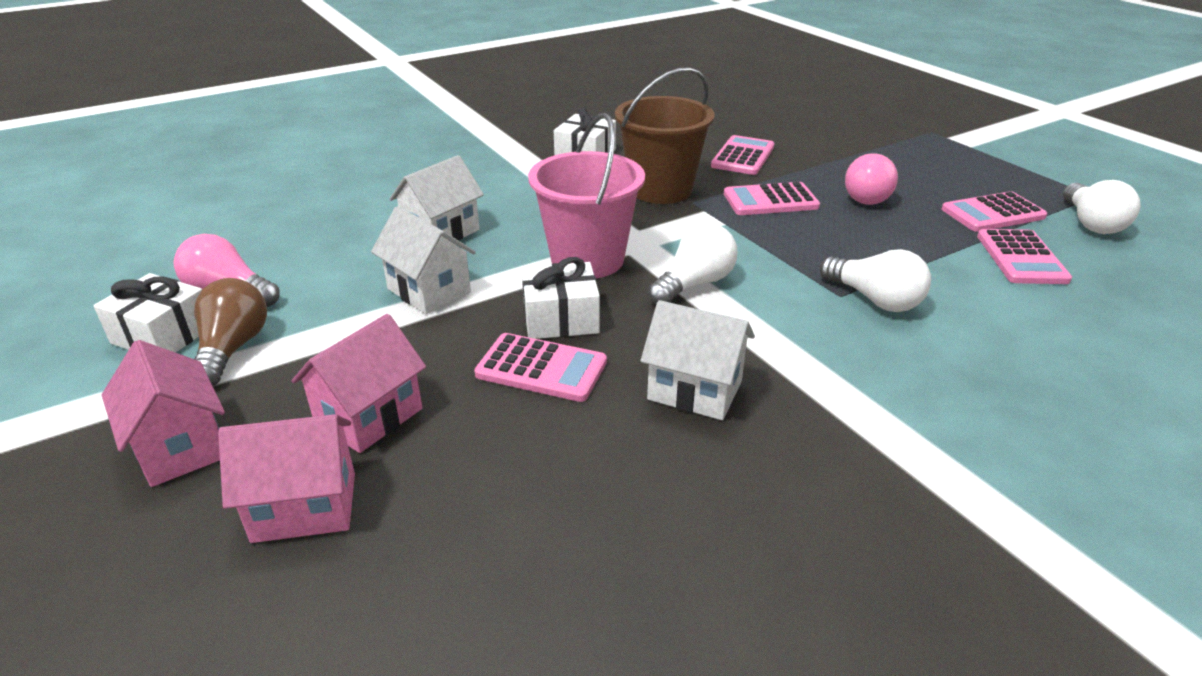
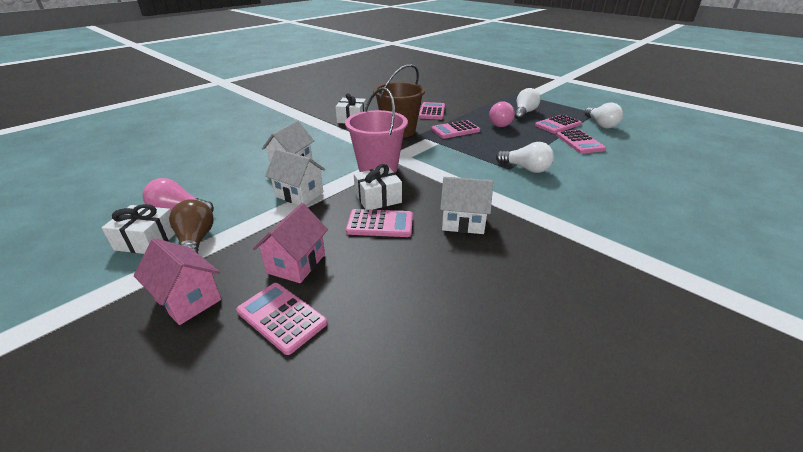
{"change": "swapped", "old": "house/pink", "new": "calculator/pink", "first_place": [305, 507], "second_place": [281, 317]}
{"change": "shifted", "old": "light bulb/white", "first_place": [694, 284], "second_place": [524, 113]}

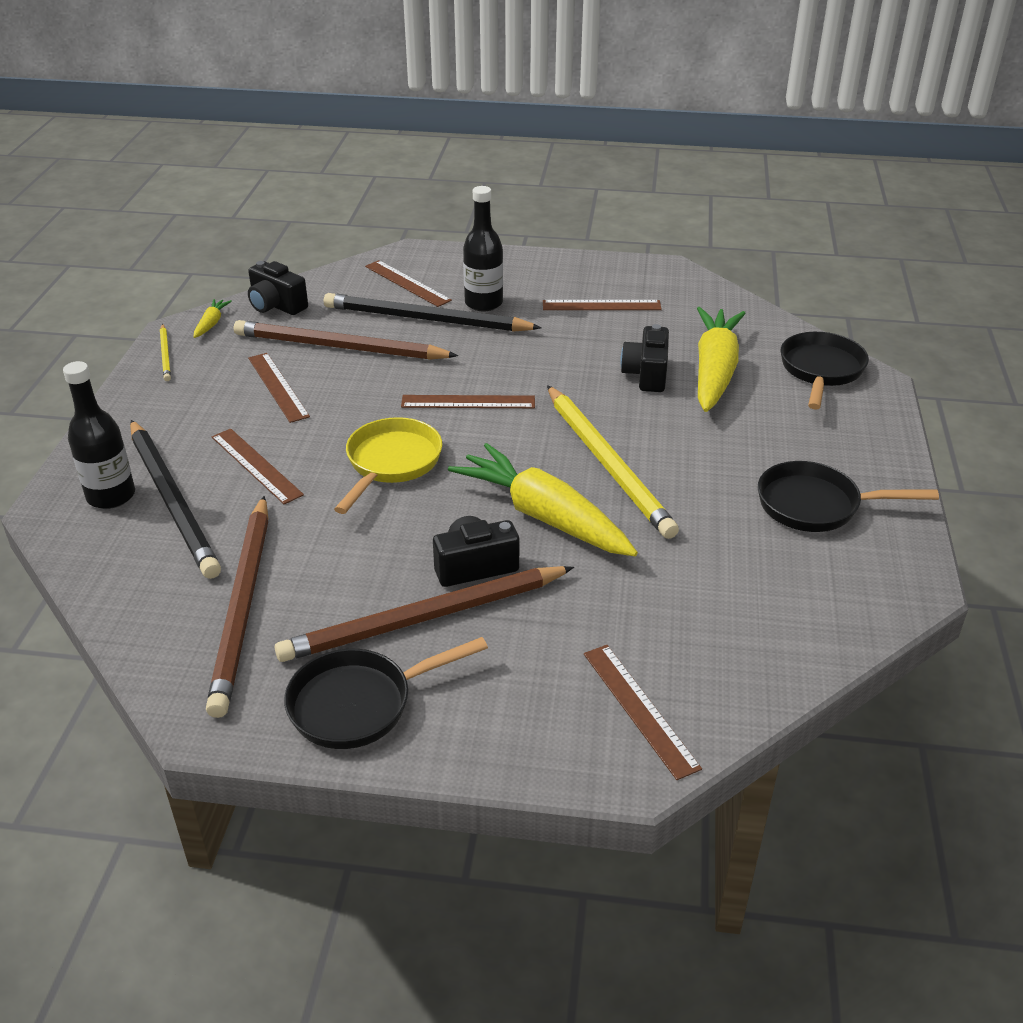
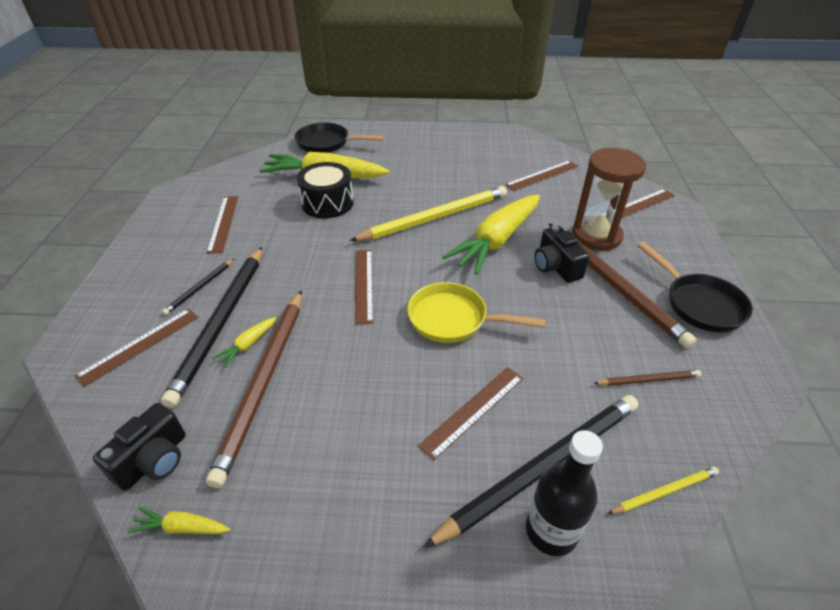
{"change": "swapped", "old": "bottle/black", "new": "pencil/black", "first_place": [483, 303], "second_place": [200, 287]}
{"change": "new", "new": "carrot/yellow", "second_place": [247, 345]}
{"change": "swapped", "old": "camera/black", "new": "drum/black", "first_place": [646, 374], "second_place": [327, 203]}
{"change": "shifted", "old": "ruler/brown", "first_place": [278, 387], "second_place": [542, 175]}
{"change": "new", "new": "hourglass/brown", "second_place": [596, 236]}
{"change": "scaled", "old": "pencil/brown", "first_place": [243, 605], "second_place": [648, 380], "factor": 0.46}
{"change": "shifted", "old": "pencil/yellow", "first_place": [165, 354], "second_place": [664, 492]}
{"change": "gone", "old": "pan/black", "first_place": [816, 505]}

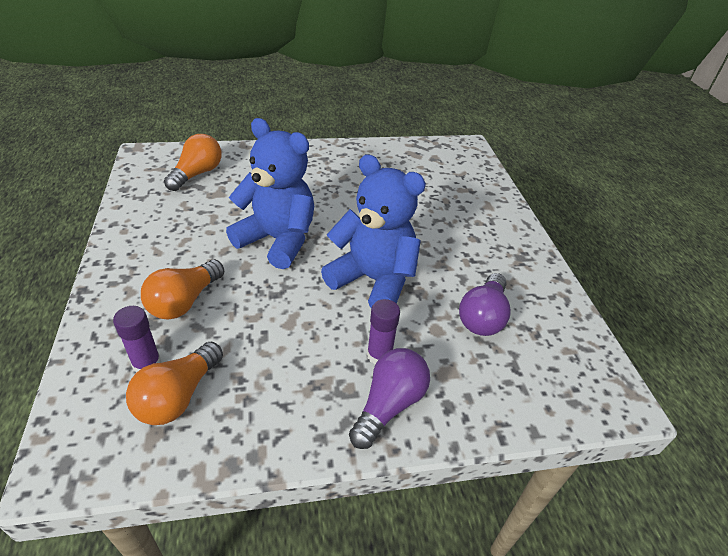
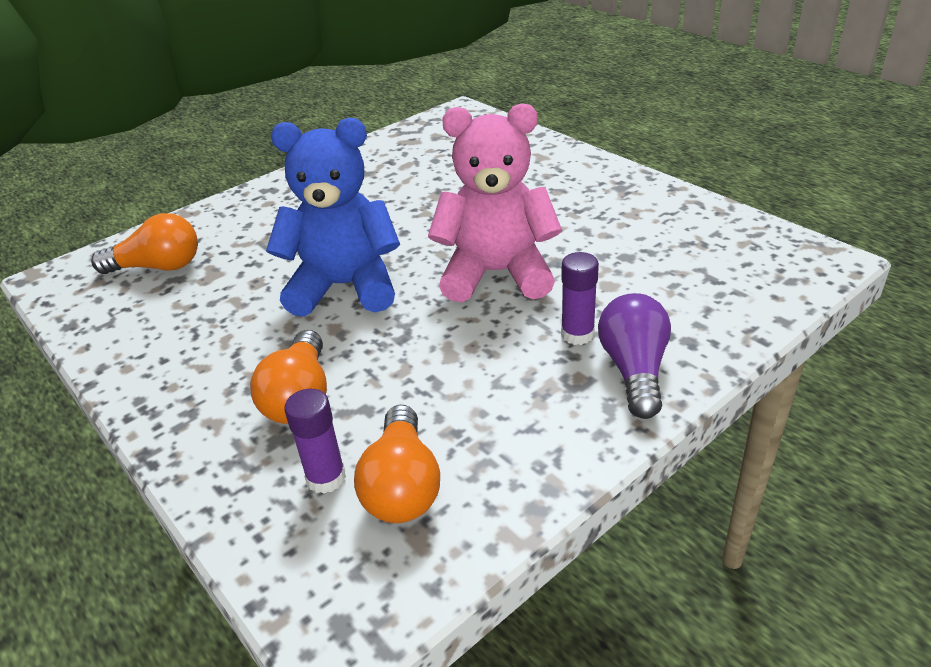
{"change": "rotated", "old": "light bulb/orange", "first_place": [197, 174], "second_place": [158, 267], "degrees": 90}
{"change": "repainted", "old": "teddy bear/blue", "new": "teddy bear/pink", "first_place": [373, 280], "second_place": [496, 274]}
{"change": "gone", "old": "light bulb/purple", "first_place": [483, 316]}

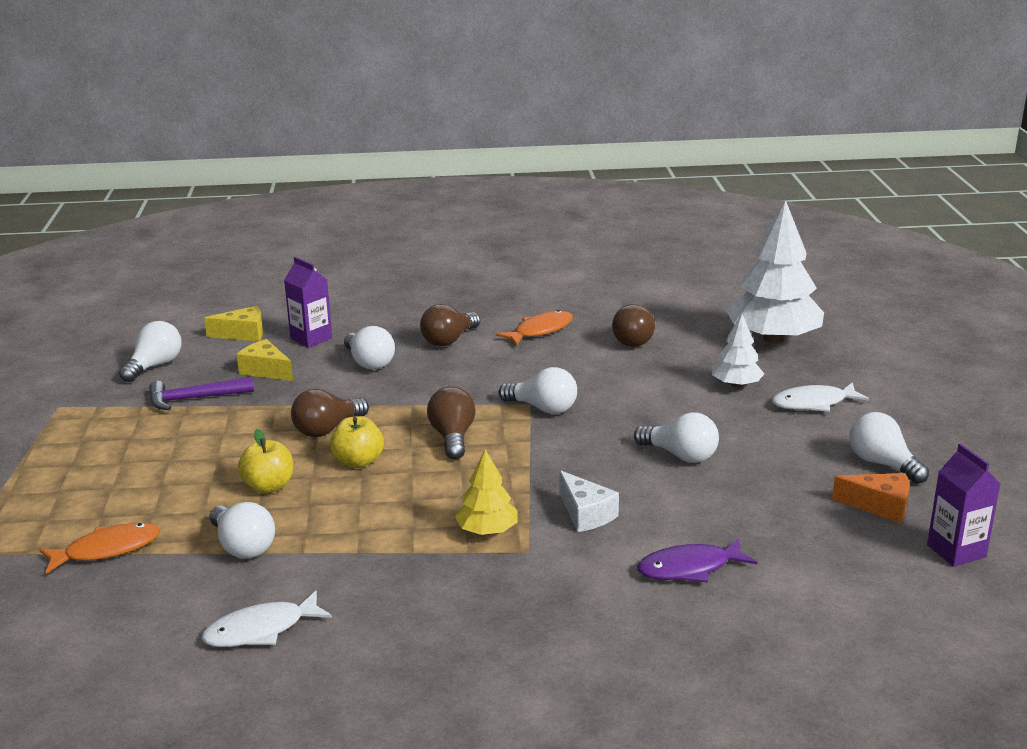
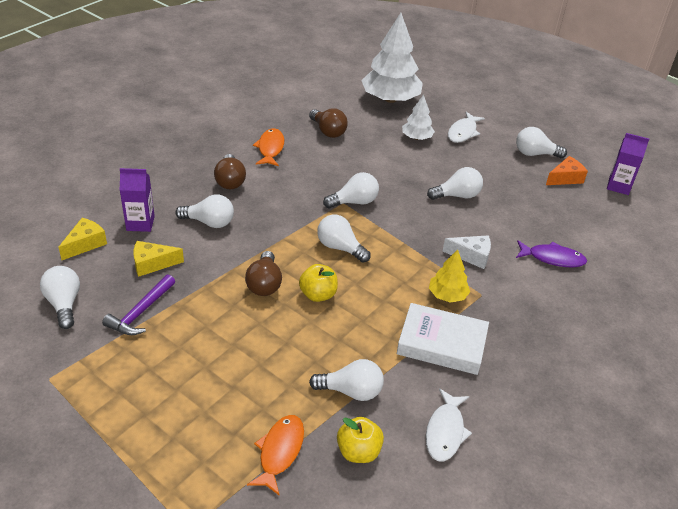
{"change": "repainted", "old": "light bulb/brown", "new": "light bulb/white", "first_place": [452, 437], "second_place": [340, 248]}
{"change": "shifted", "old": "apple/yellow", "first_place": [268, 487], "second_place": [358, 452]}
{"change": "new", "new": "book/white", "second_place": [442, 343]}
{"change": "rotated", "old": "fish/purple", "first_place": [689, 568], "second_place": [552, 258], "degrees": -105}

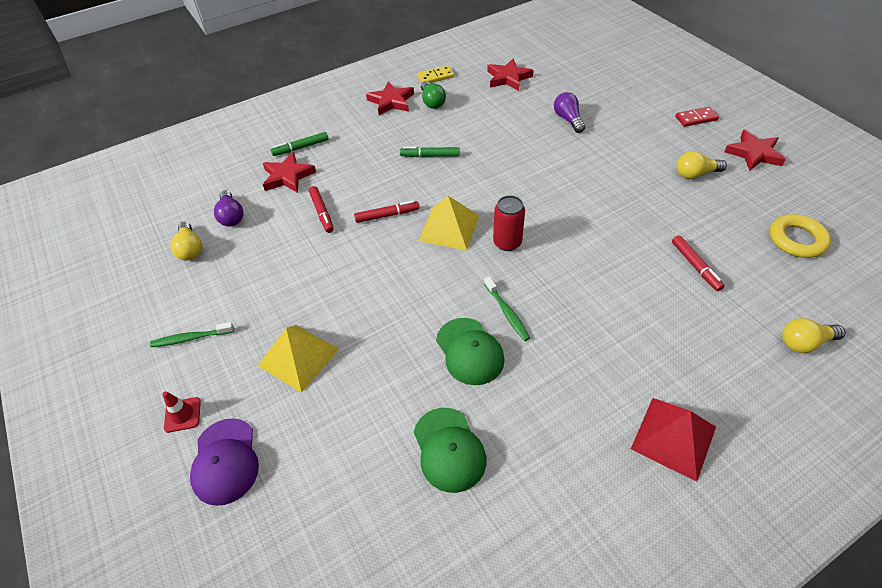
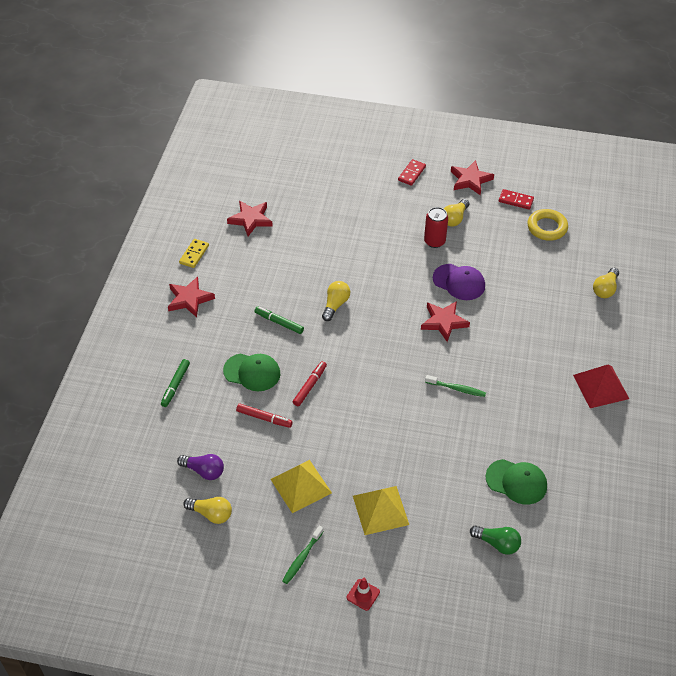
{"change": "shifted", "old": "cap/green", "first_place": [470, 351], "second_place": [252, 372]}
{"change": "rotated", "old": "marker/green", "first_place": [430, 156], "second_place": [279, 322], "degrees": 75}
{"change": "shifted", "old": "pyramid/yellow", "first_place": [449, 228], "second_place": [300, 486]}
{"change": "new", "new": "light bulb/yellow", "second_place": [335, 305]}
{"change": "shifted", "old": "star/red", "first_place": [288, 176], "second_place": [444, 322]}
{"change": "shifted", "old": "can/red", "first_place": [507, 242], "second_place": [434, 241]}
{"change": "shifted", "old": "cap/purple", "first_place": [225, 461], "second_place": [459, 282]}
{"change": "shifted", "old": "light bulb/green", "first_place": [432, 102], "second_place": [497, 543]}
{"change": "new", "new": "domino/red", "second_place": [516, 200]}
{"change": "gone", "old": "light bulb/purple", "first_place": [568, 119]}
{"change": "gone", "old": "marker/red", "first_place": [695, 266]}

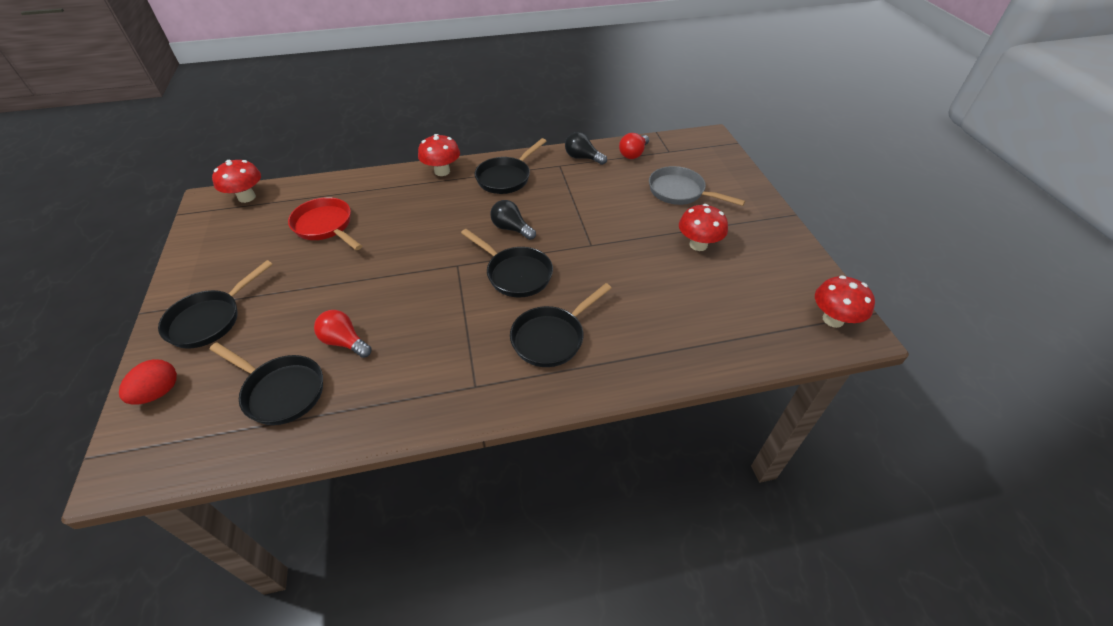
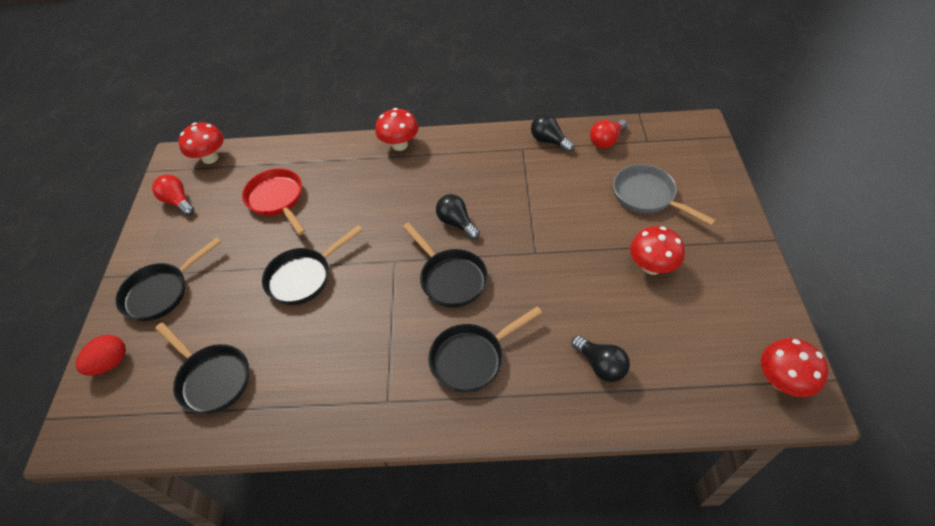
{"change": "shifted", "old": "light bulb/red", "first_place": [344, 342], "second_place": [178, 201]}
{"change": "shifted", "old": "pan/black", "first_place": [506, 177], "second_place": [304, 277]}
{"change": "new", "new": "light bulb/black", "second_place": [601, 365]}

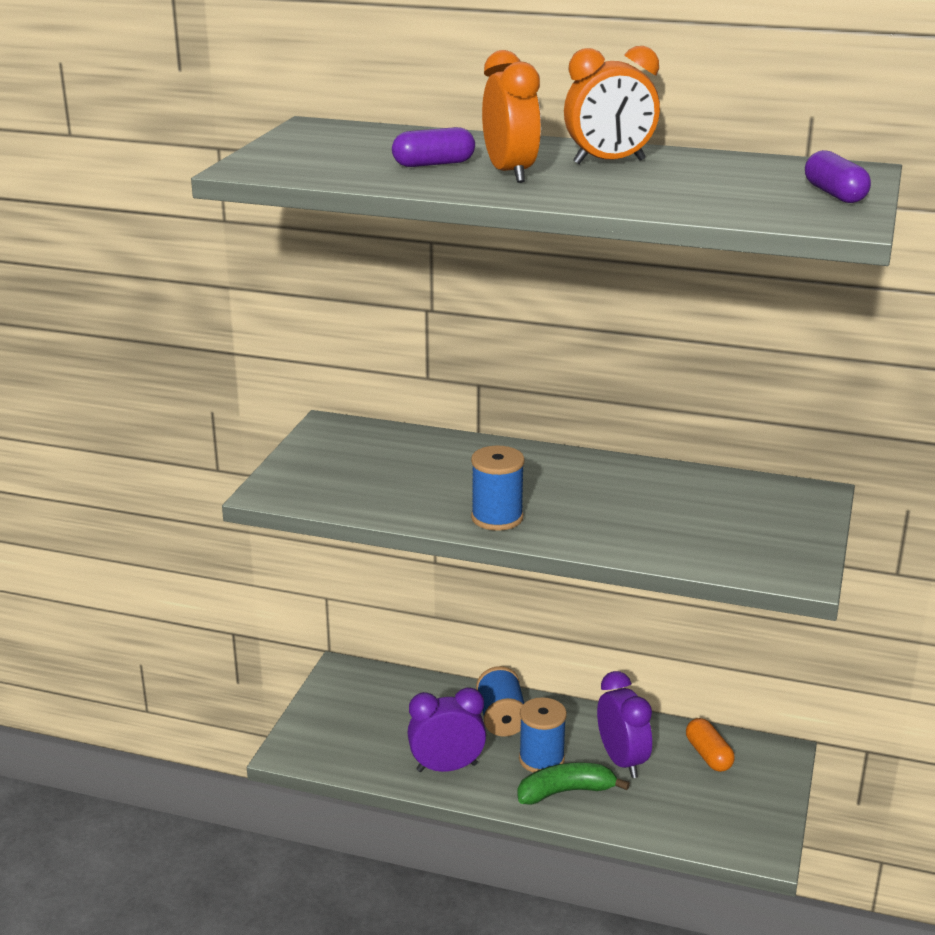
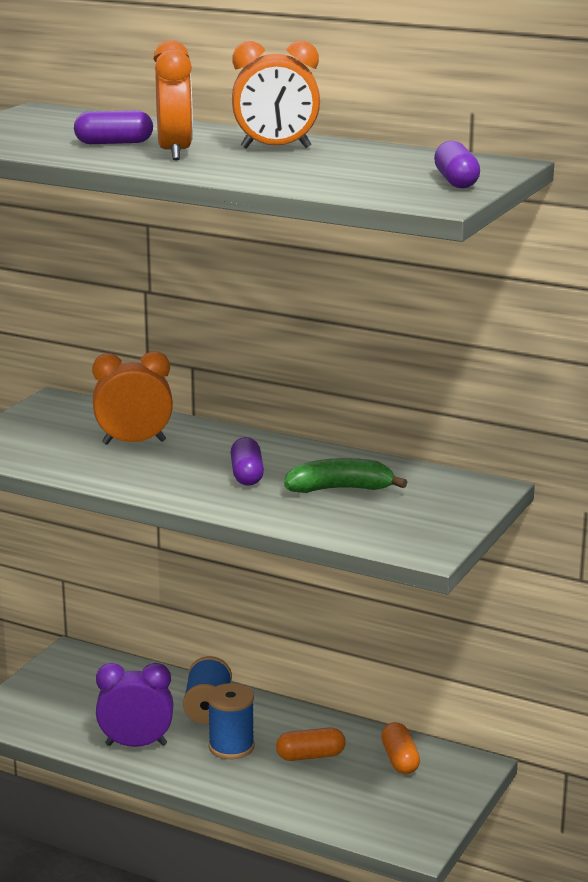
{"change": "new", "new": "clock/orange", "second_place": [134, 442]}
{"change": "new", "new": "capsule/purple", "second_place": [247, 475]}
{"change": "swapped", "old": "clock/purple", "new": "capsule/orange", "first_place": [622, 761], "second_place": [310, 756]}
{"change": "shifted", "old": "banana/green", "first_place": [565, 792], "second_place": [340, 489]}
{"change": "gone", "old": "spool/blue", "first_place": [497, 518]}

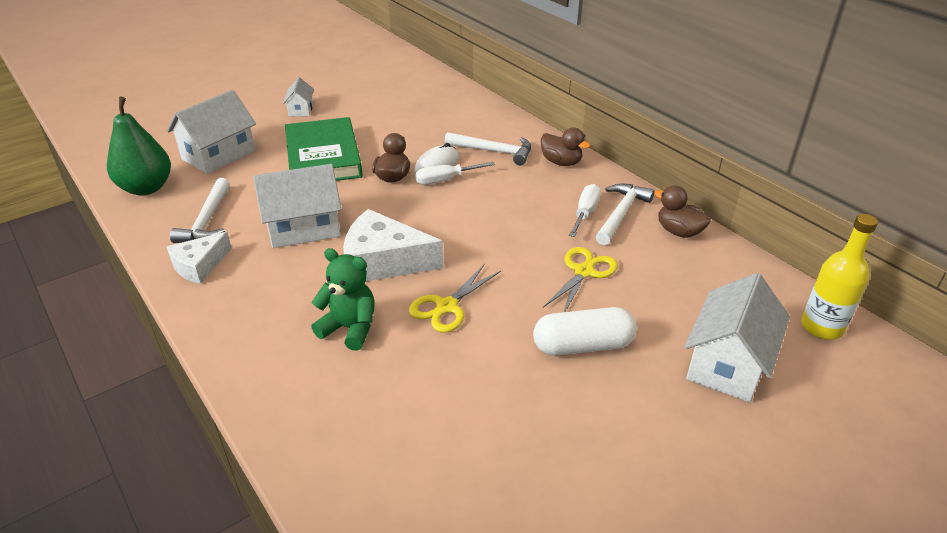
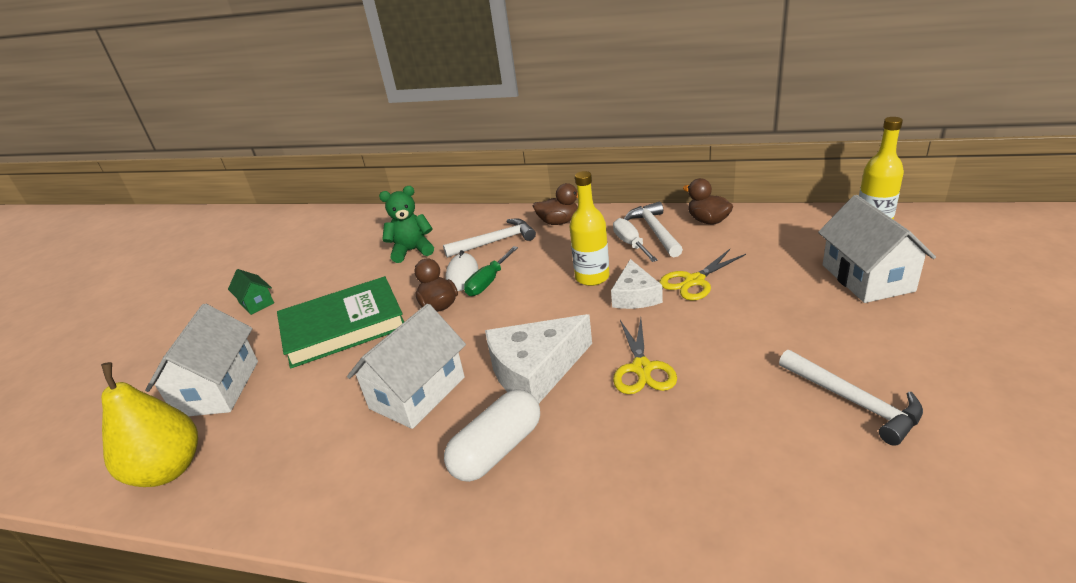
{"change": "repainted", "old": "pear/green", "new": "pear/yellow", "first_place": [146, 188], "second_place": [168, 470]}
{"change": "repainted", "old": "house/white", "new": "house/green", "first_place": [301, 110], "second_place": [256, 303]}
{"change": "rotated", "old": "book/green", "first_place": [323, 157], "second_place": [343, 326], "degrees": -60}
{"change": "shifted", "old": "teddy bear/green", "first_place": [349, 328], "second_place": [412, 251]}
{"change": "shifted", "old": "capsule/white", "first_place": [582, 346], "second_place": [497, 449]}
{"change": "repainted", "old": "screwdriver/white", "new": "screwdriver/green", "first_place": [445, 180], "second_place": [488, 282]}
{"change": "new", "new": "bottle/yellow", "second_place": [592, 277]}
{"change": "shifted", "old": "cheese/white", "first_place": [199, 265], "second_place": [635, 296]}
{"change": "rotated", "old": "scissors/yellow", "first_place": [584, 272], "second_place": [694, 281], "degrees": -120}
{"change": "rotated", "old": "duck/brown", "first_place": [678, 232], "second_place": [708, 221], "degrees": 45}
{"change": "shifted", "old": "hammer/white", "first_place": [207, 220], "second_place": [853, 401]}

